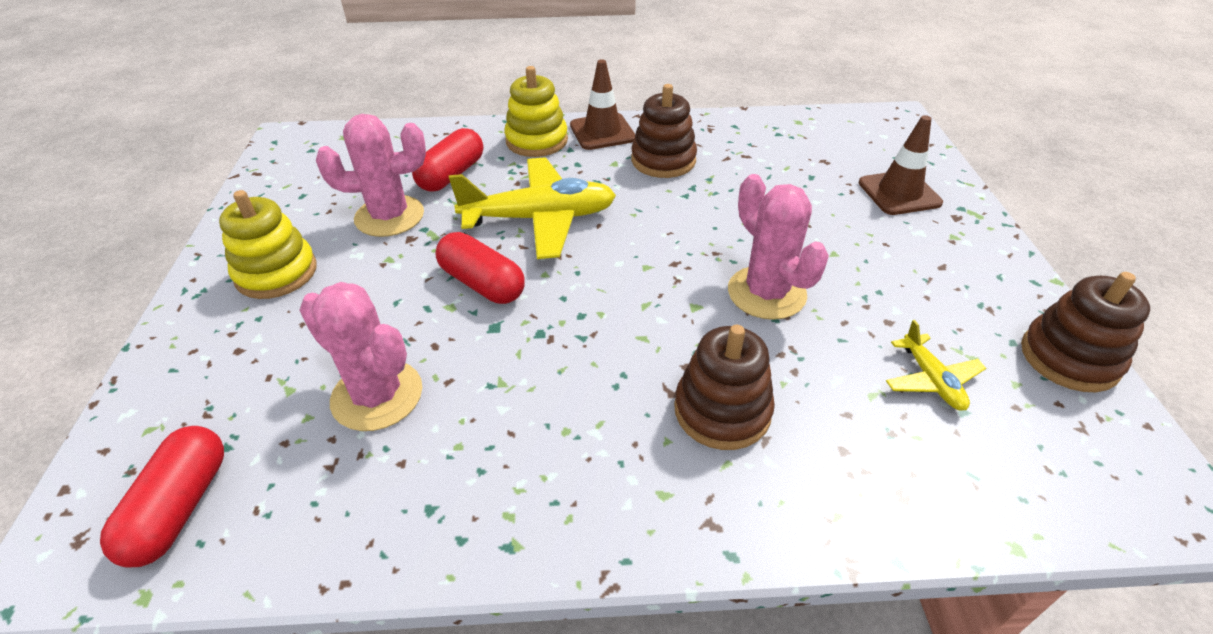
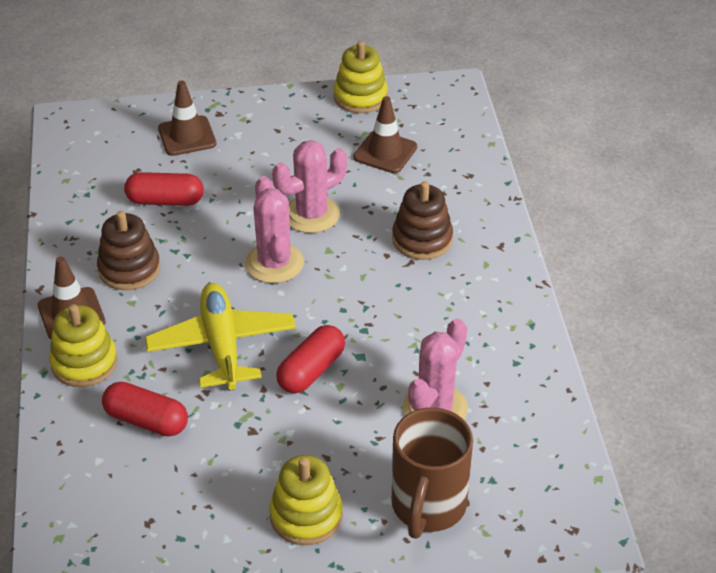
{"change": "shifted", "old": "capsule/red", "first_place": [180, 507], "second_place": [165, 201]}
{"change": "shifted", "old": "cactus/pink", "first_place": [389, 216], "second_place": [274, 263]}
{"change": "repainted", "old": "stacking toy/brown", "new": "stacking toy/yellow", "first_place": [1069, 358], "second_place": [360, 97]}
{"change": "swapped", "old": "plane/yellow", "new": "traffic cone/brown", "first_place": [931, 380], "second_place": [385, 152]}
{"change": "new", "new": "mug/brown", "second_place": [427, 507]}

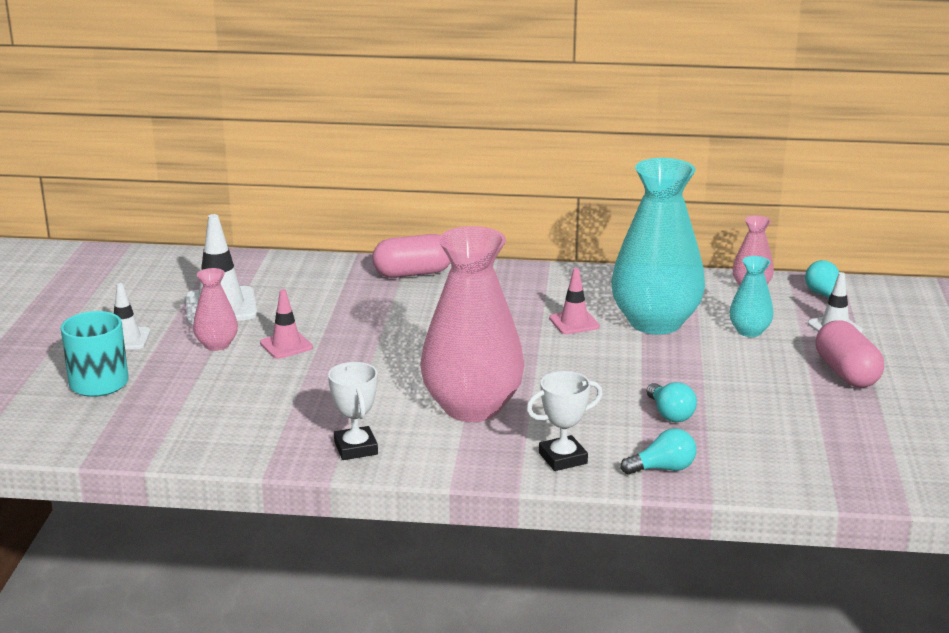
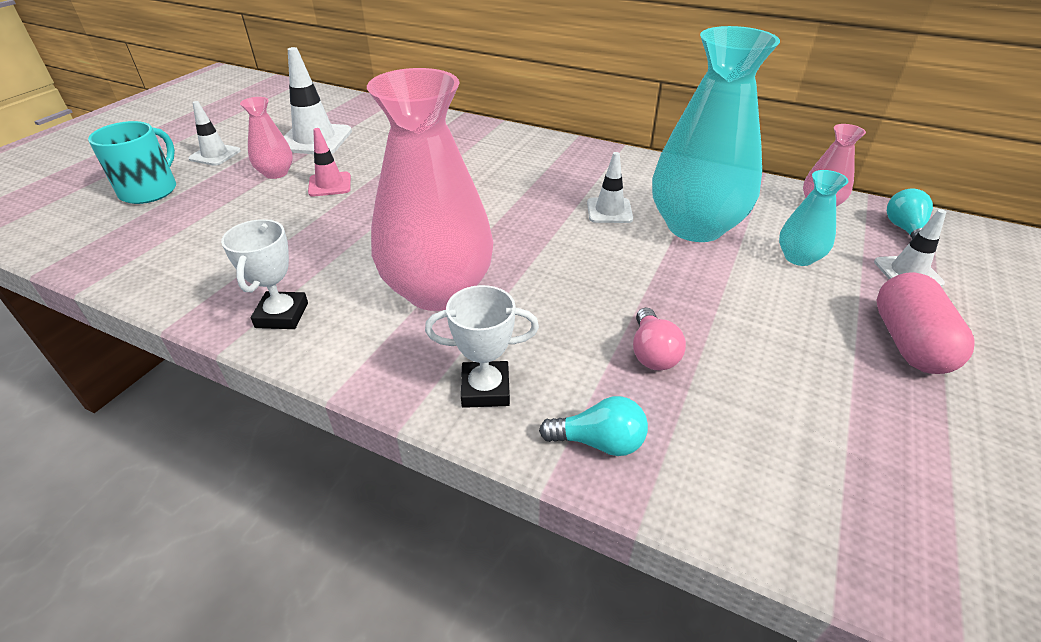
{"change": "repainted", "old": "traffic cone/pink", "new": "traffic cone/white", "first_place": [574, 322], "second_place": [609, 211]}
{"change": "repainted", "old": "light bulb/turquoise", "new": "light bulb/pink", "first_place": [670, 414], "second_place": [652, 353]}
{"change": "gone", "old": "capsule/pink", "first_place": [413, 273]}

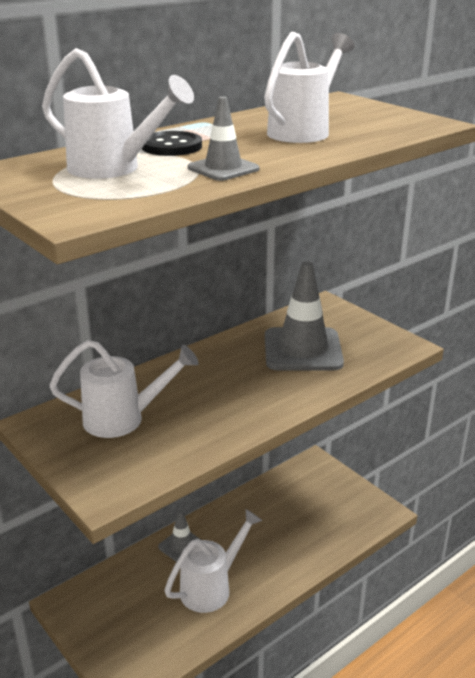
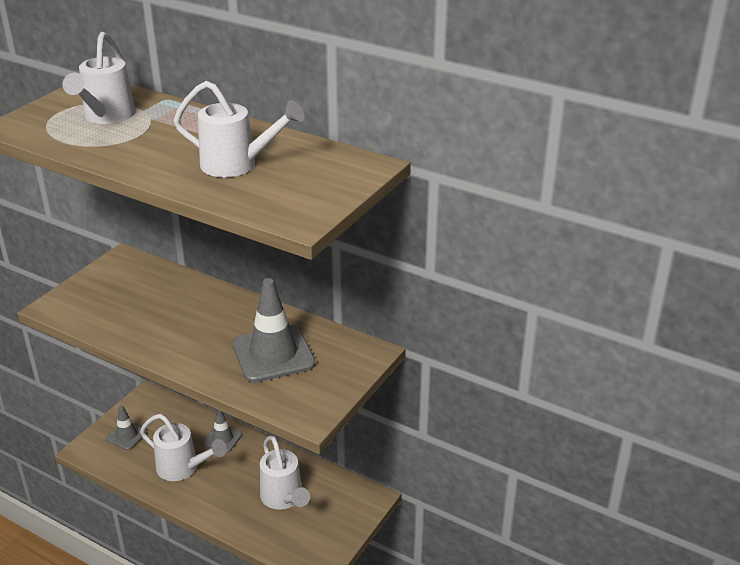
{"change": "shifted", "old": "traffic cone/grey", "first_place": [223, 169], "second_place": [126, 435]}
{"change": "shifted", "old": "watering can/white", "first_place": [123, 419], "second_place": [284, 498]}
{"change": "gone", "old": "button/black", "first_place": [171, 146]}

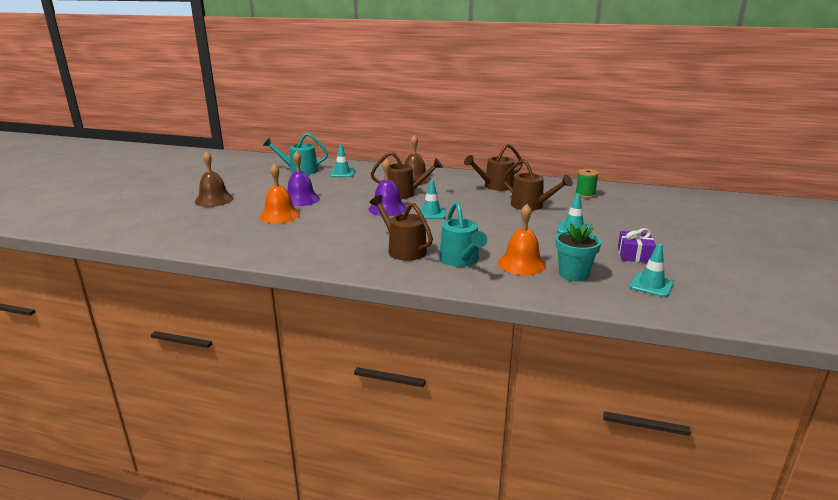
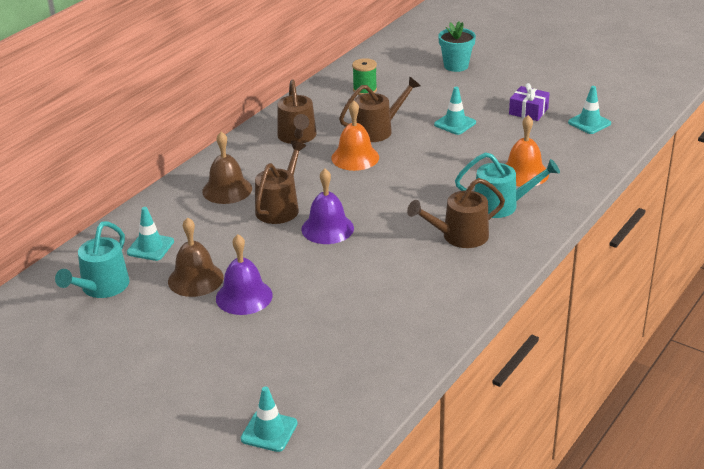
{"change": "shifted", "old": "bell/brown", "first_place": [214, 200], "second_place": [195, 279]}
{"change": "shifted", "old": "traffic cone/turquoise", "first_place": [431, 213], "second_place": [269, 431]}
{"change": "shifted", "old": "bell/orange", "first_place": [279, 215], "second_place": [355, 157]}
{"change": "shifted", "old": "flower pot/turquoise", "first_place": [573, 274], "second_place": [456, 66]}

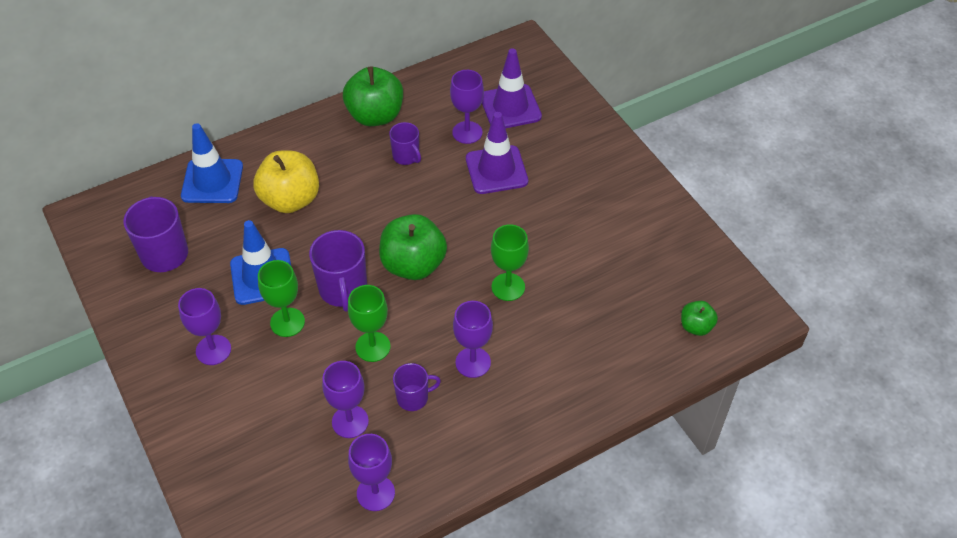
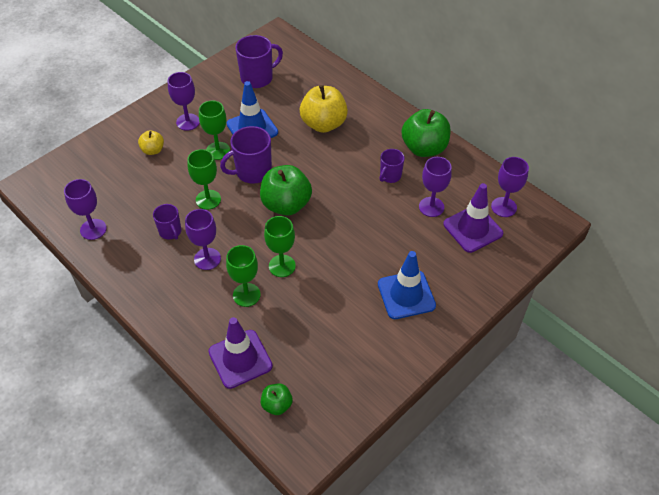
{"change": "new", "new": "apple/yellow", "second_place": [153, 150]}
{"change": "shifted", "old": "traffic cone/purple", "first_place": [496, 170], "second_place": [240, 359]}
{"change": "new", "new": "goblet/green", "second_place": [246, 295]}
{"change": "shifted", "old": "traffic cone/blue", "first_place": [212, 181], "second_place": [406, 295]}
{"change": "shifted", "old": "goblet/purple", "first_place": [350, 421], "second_place": [503, 207]}

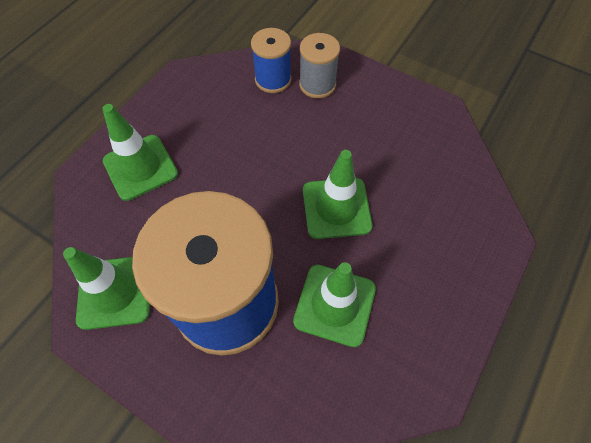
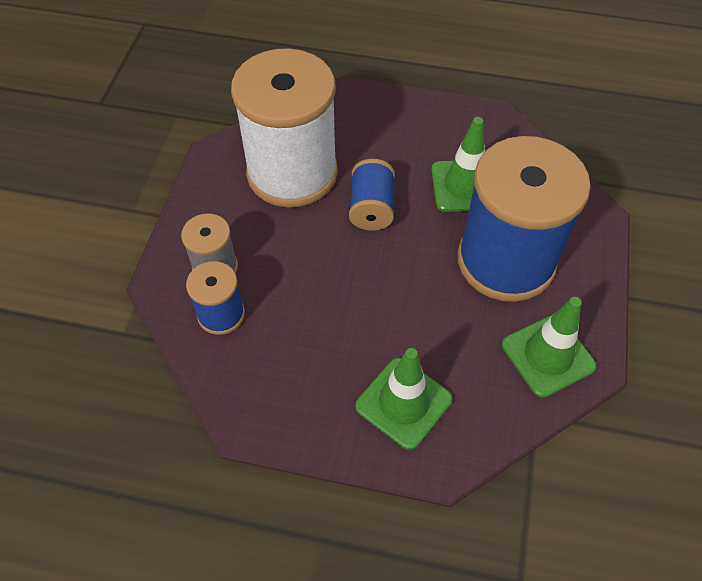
{"change": "new", "new": "spool/white", "second_place": [292, 173]}
{"change": "swapped", "old": "traffic cone/green", "new": "spool/blue", "first_place": [336, 208], "second_place": [371, 208]}

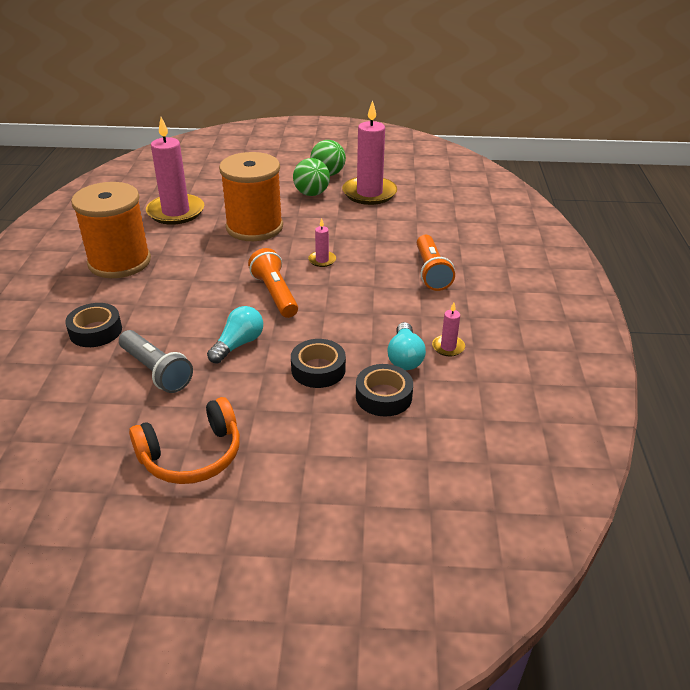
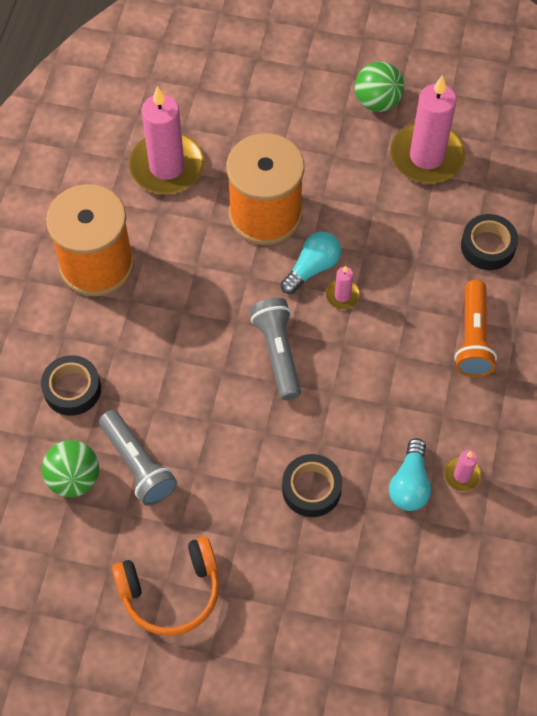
{"change": "shifted", "old": "ball/green", "first_place": [311, 193], "second_place": [74, 478]}
{"change": "repainted", "old": "flashlight/orange", "new": "flashlight/grey", "first_place": [275, 294], "second_place": [278, 353]}
{"change": "shifted", "old": "light bulb/turquoise", "first_place": [238, 344], "second_place": [312, 268]}
{"change": "shifted", "old": "tape/black", "first_place": [383, 396], "second_place": [487, 246]}

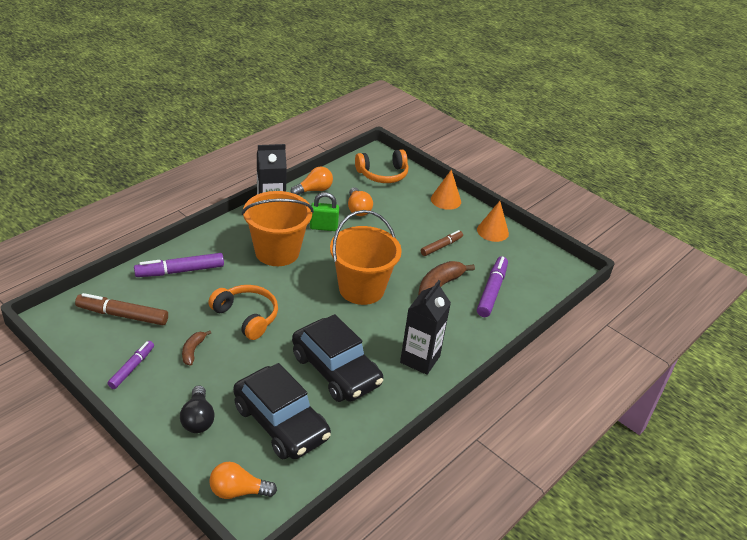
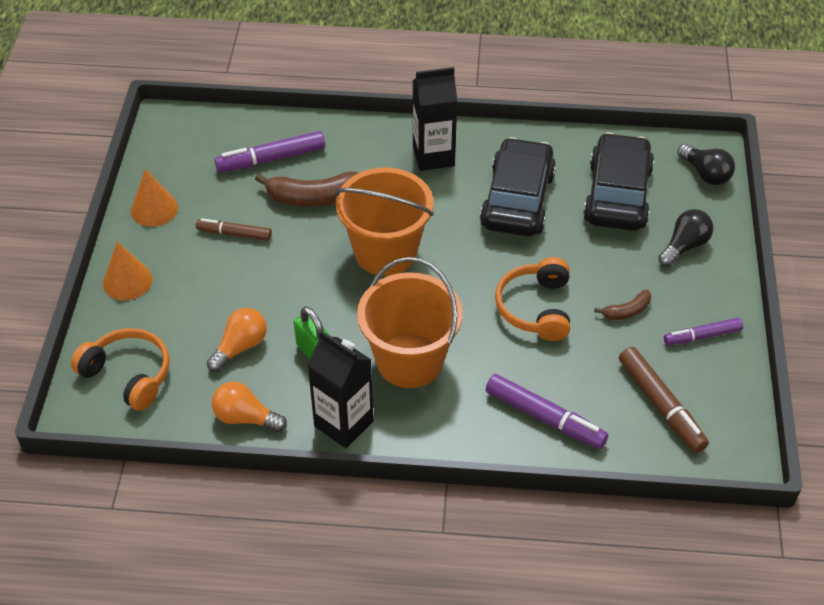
{"change": "repainted", "old": "light bulb/orange", "new": "light bulb/black", "first_place": [238, 491], "second_place": [705, 174]}

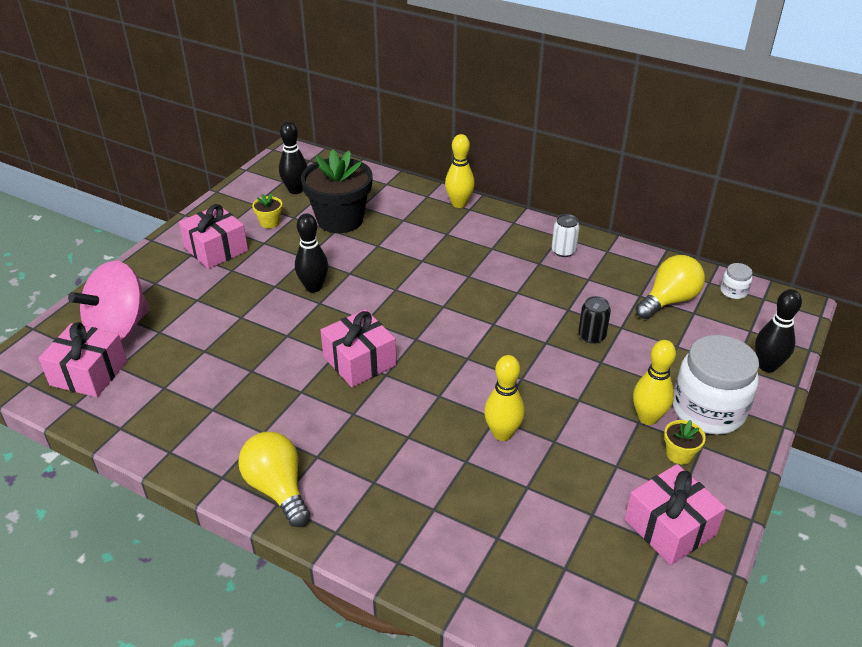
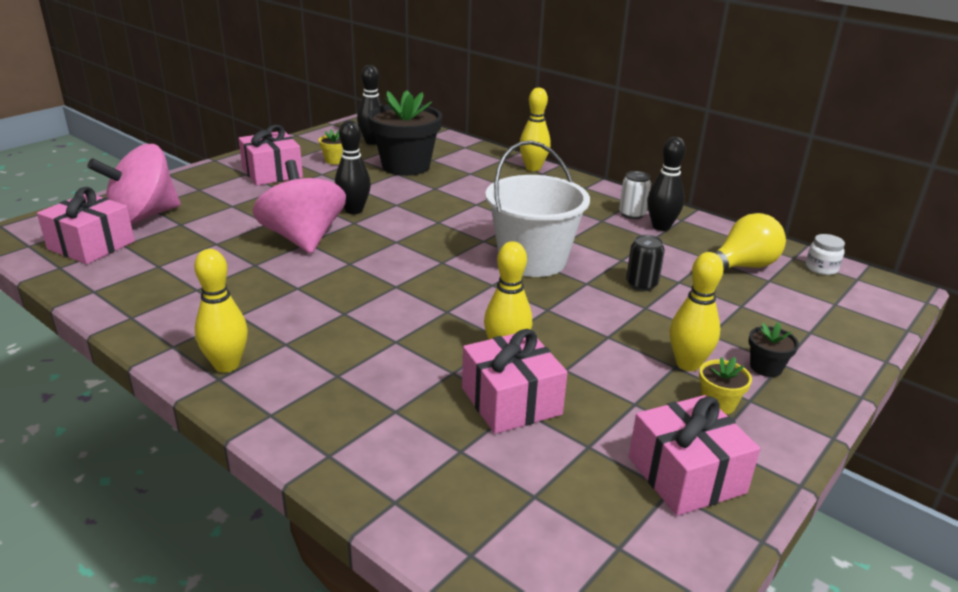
{"change": "swapped", "old": "light bulb/yellow", "new": "bowling pin/yellow", "first_place": [277, 488], "second_place": [227, 365]}
{"change": "new", "new": "spinning top/pink", "second_place": [303, 239]}
{"change": "shifted", "old": "gift/pink", "first_place": [359, 361], "second_place": [511, 401]}
{"change": "new", "new": "bucket/white", "second_place": [532, 260]}
{"change": "shifted", "old": "bowling pin/black", "first_place": [767, 366], "second_place": [661, 227]}
{"change": "swapped", "old": "jar/white", "new": "flower pot/black", "first_place": [708, 410], "second_place": [766, 367]}

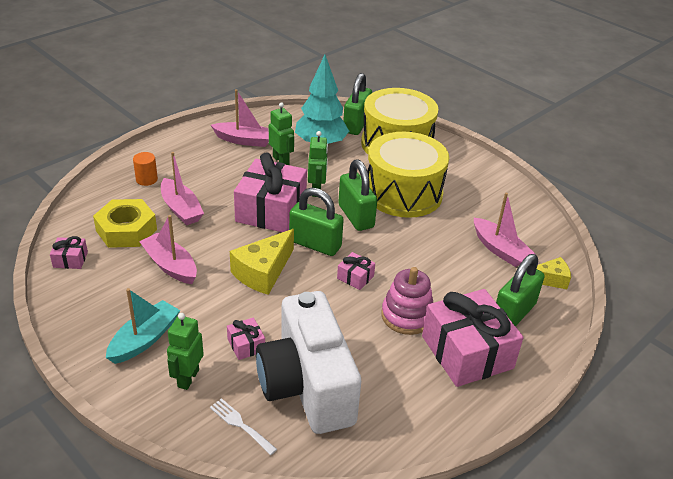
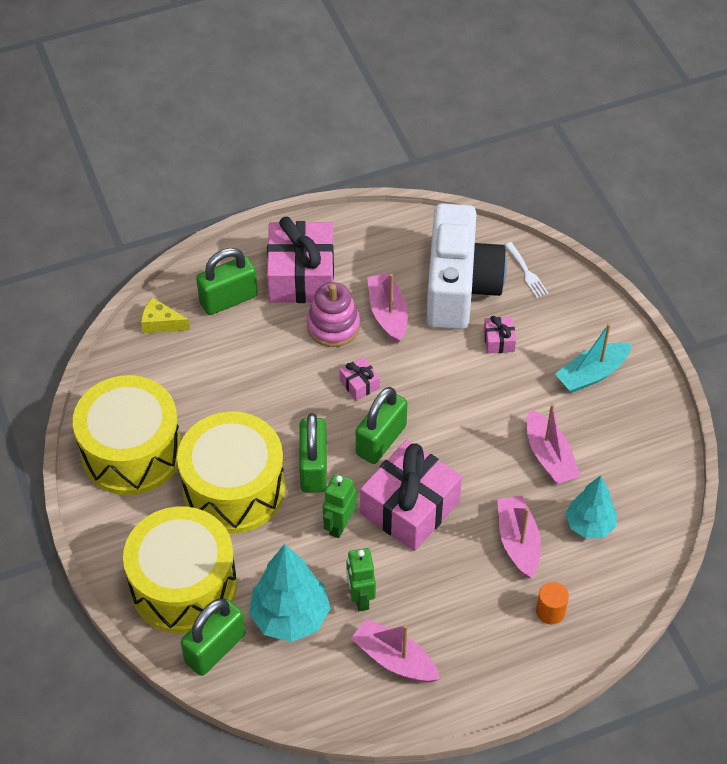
{"change": "new", "new": "drum/yellow", "second_place": [131, 452]}
{"change": "rotated", "old": "padlock/green", "first_place": [315, 244], "second_place": [381, 440], "degrees": 75}
{"change": "shifted", "old": "boat/pink", "first_place": [500, 249], "second_place": [388, 314]}
{"change": "swapped", "old": "nut/yellow", "new": "tree/turquoise", "first_place": [126, 230], "second_place": [589, 525]}
{"change": "gone", "old": "gift/pink", "first_place": [70, 259]}
{"change": "gone", "old": "robot/green", "first_place": [188, 378]}
{"change": "gone", "old": "cheese/yellow", "first_place": [263, 272]}

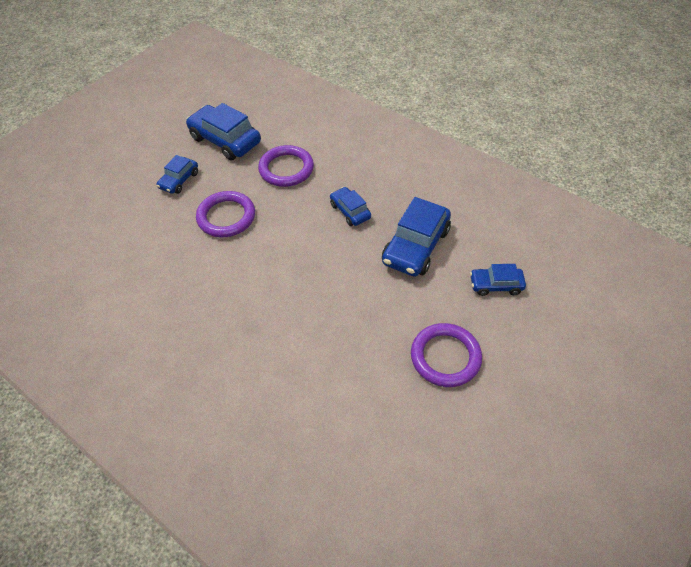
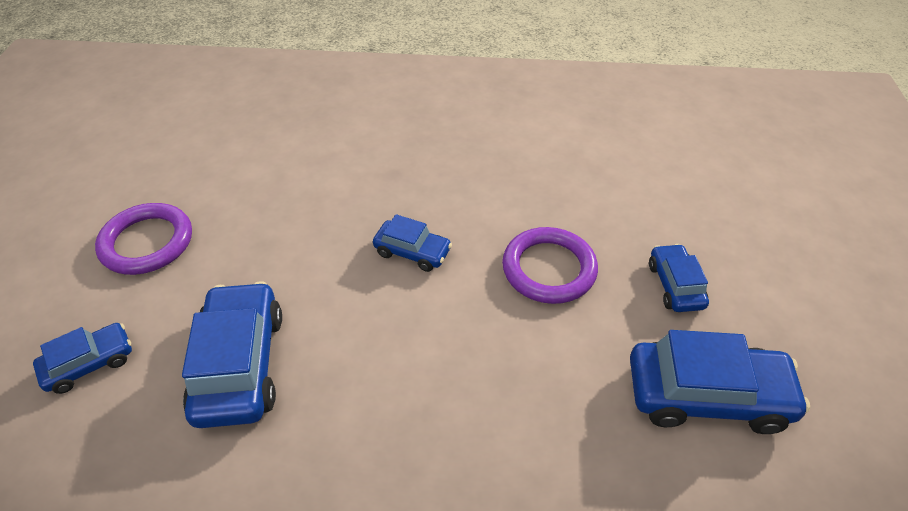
{"change": "shifted", "old": "car/blue", "first_place": [350, 211], "second_place": [412, 252]}
{"change": "gone", "old": "ring/purple", "first_place": [286, 169]}

